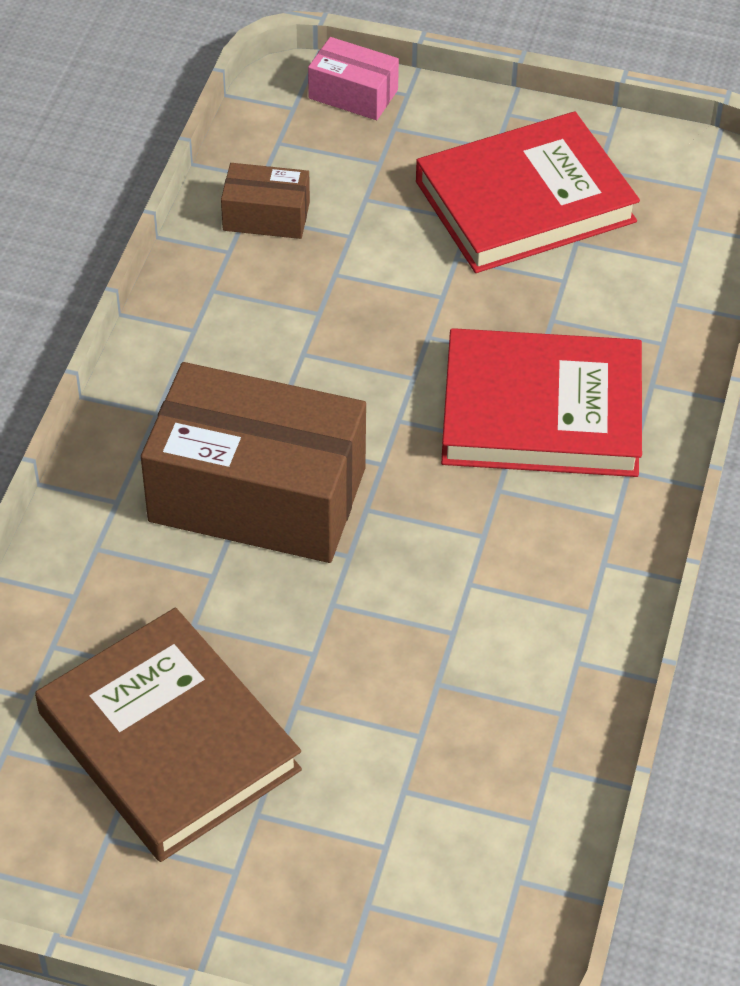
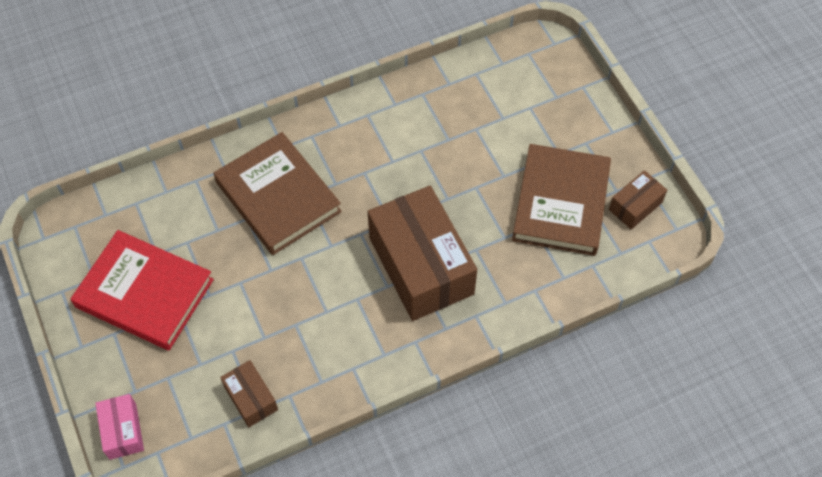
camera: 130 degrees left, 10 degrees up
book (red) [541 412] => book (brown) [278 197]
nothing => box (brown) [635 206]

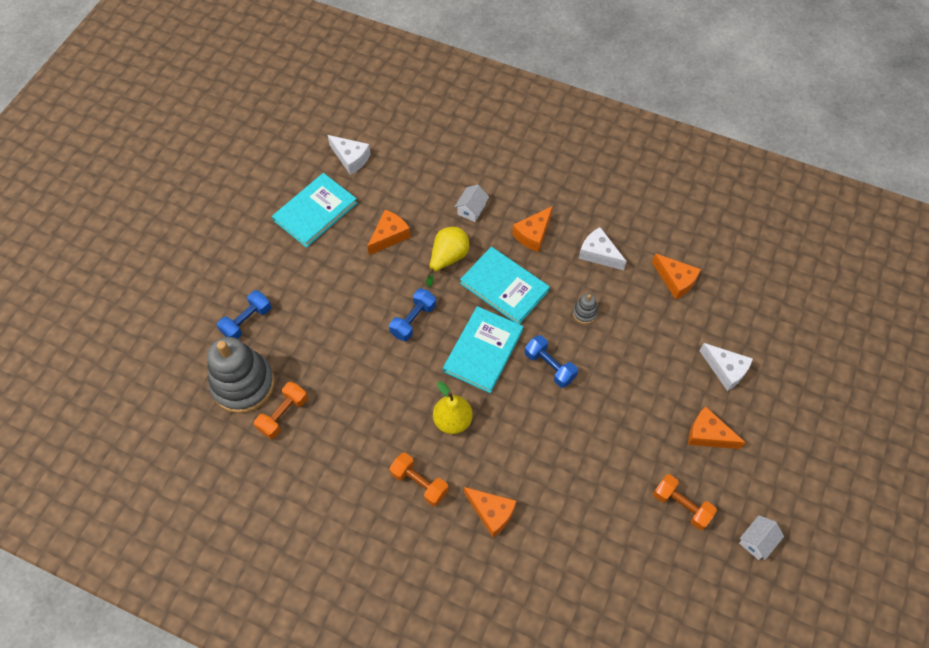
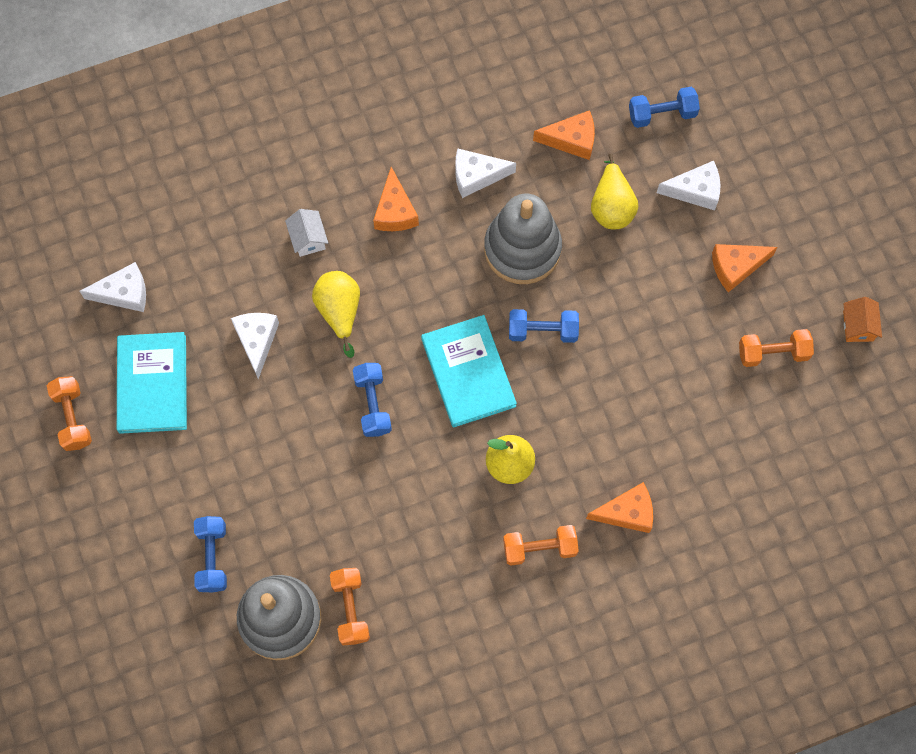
camera: 45 degrees left, 10 degrees up
cheese (orange) [389 236] => cheese (white) [256 341]
book (turquoise) [504 287] => nothing
stacking toy (grey) [584 313] => stacking toy (grey) [522 249], x2.44
house (white) [757 541] => house (orange) [858 326]
nothing => dumbbell (blue) [662 114]
nothing => pear (yellow) [611 206]
nothing => dumbbell (orange) [72 418]

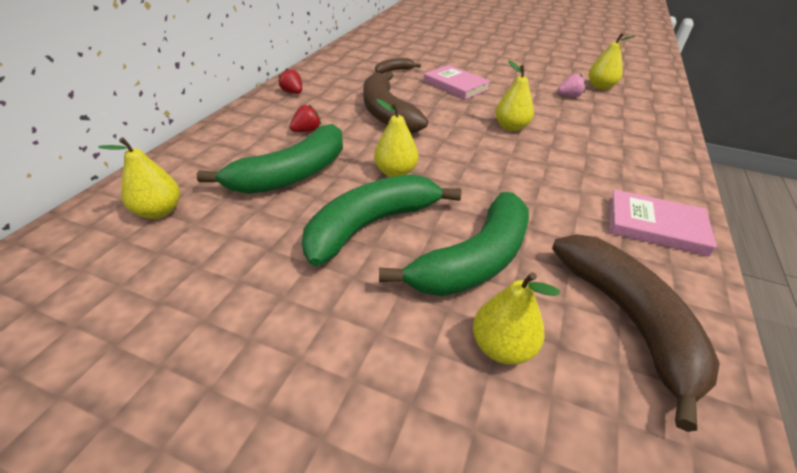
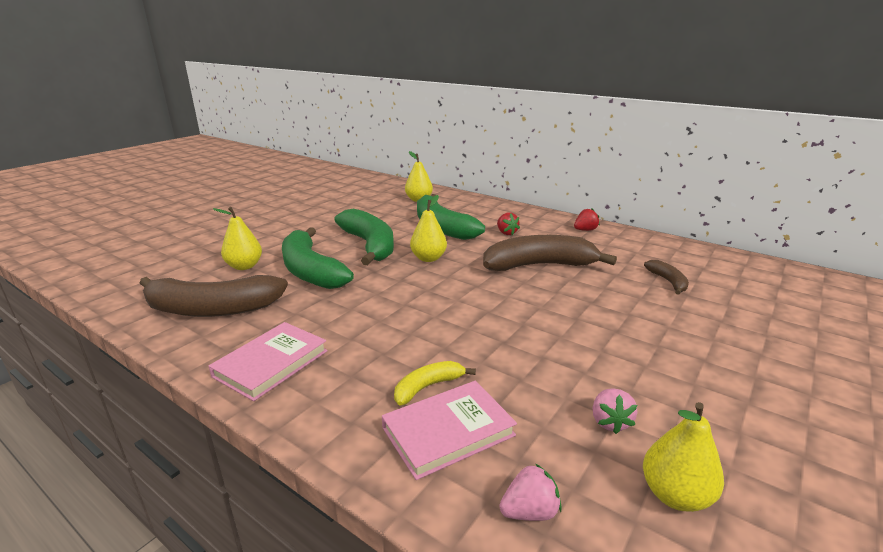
camera: 105 degrees right, 15 degrees down
pear (yellow) [511 127] => nothing
book (pink) [456 85] => book (pink) [448 431], moved
nothing => banana (yellow) [428 387]
nothing => strawberry (pink) [529 511]

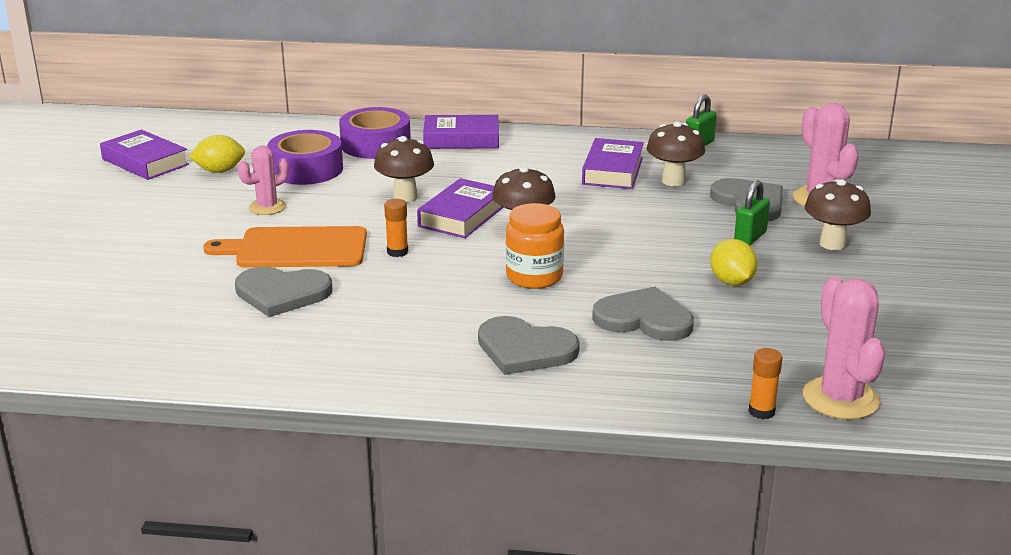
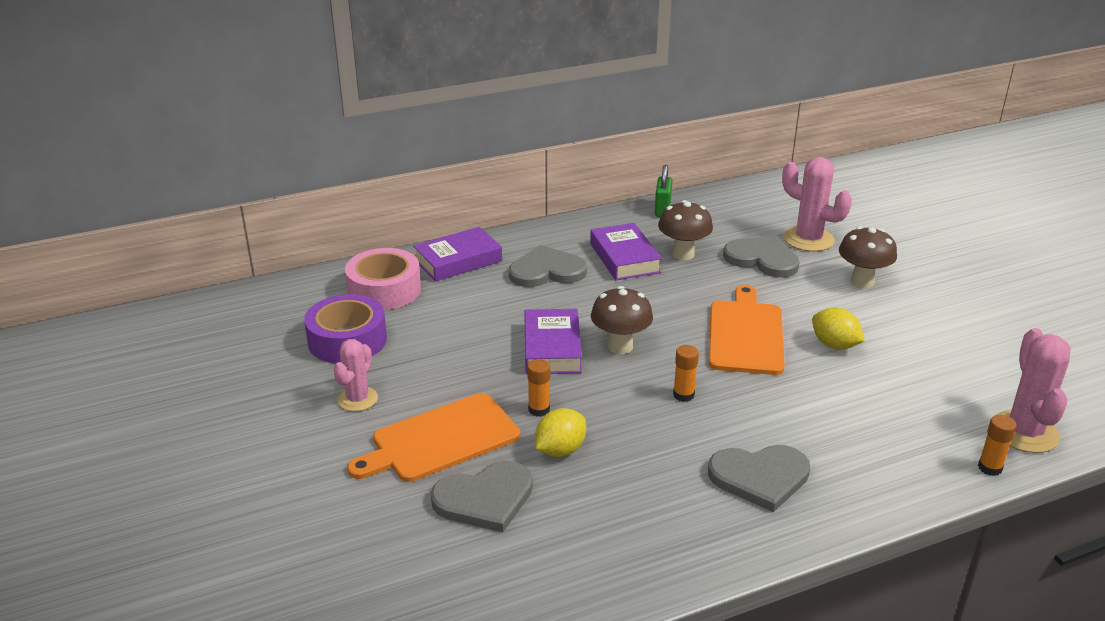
camera: 30 degrees left, 5 degrees up
tape (purple) [375 144] => tape (pink) [384 290]
book (purple) [145 162] => nothing
lemon (yellow) [220 171] => lemon (yellow) [560 450], moved
mushroom (brown) [405 197] => nothing
padlock (green) [750 237] => nothing
jar (orange) [534 277] => glue stick (orange) [683 395]
cactus (pink) [840 398] => cactus (pink) [1024 432], 45 degrees clockwise
heart (grey) [644 319] => heart (grey) [546 271], moved
nothing => cutting board (orange) [746 334]

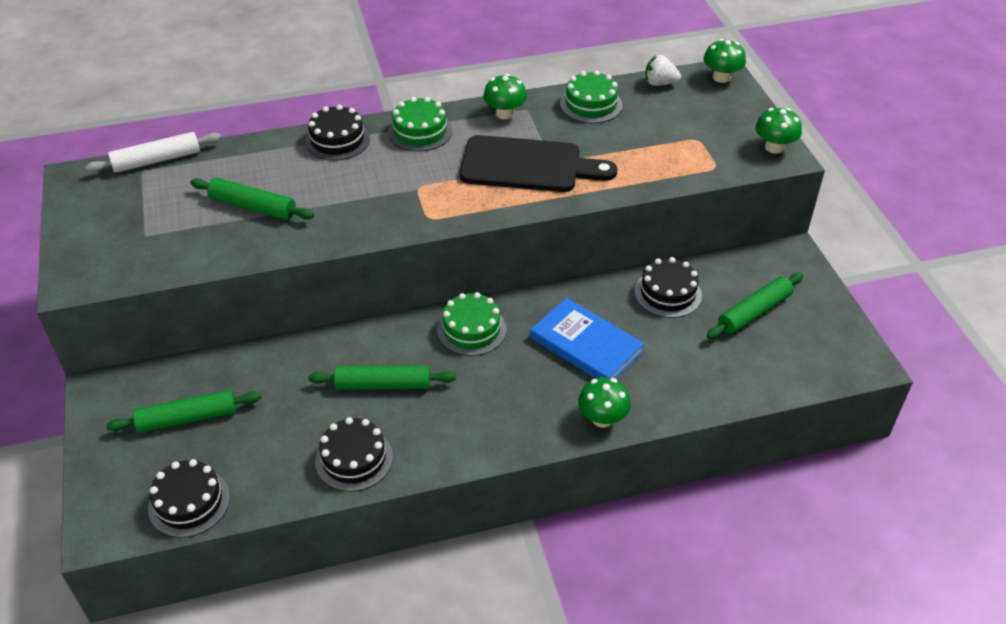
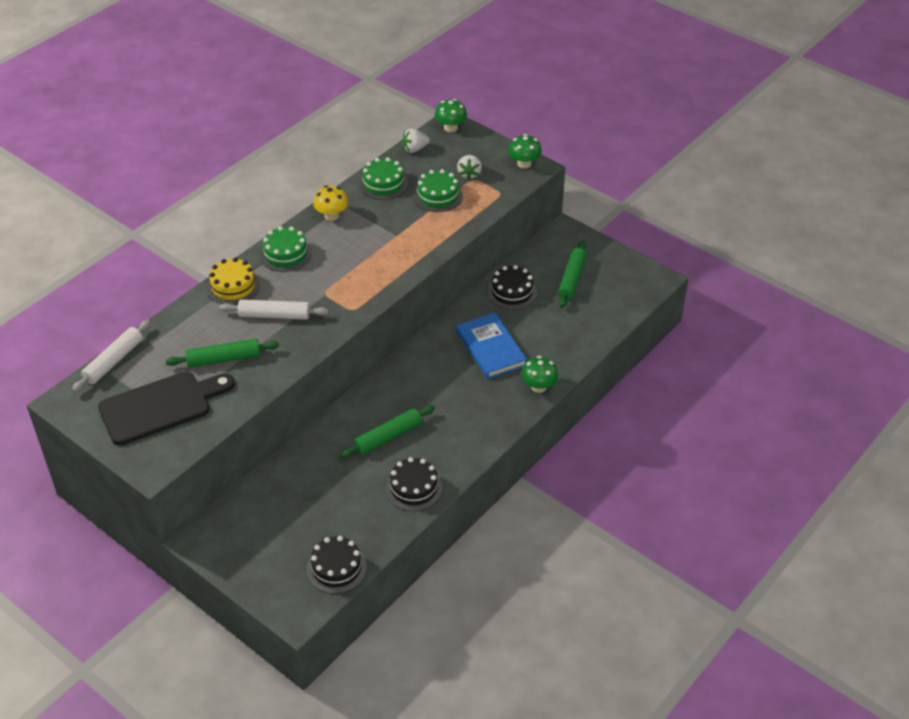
camera: 35 degrees left, 0 degrees up
mushroom (green) [505 113] => mushroom (yellow) [331 215]
cake (black) [337 140] => cake (yellow) [233 286]
cutting board (black) [528 165] => cutting board (black) [161 406], moved
cake (green) [471 329] => cake (green) [438 196], moved
book (blue) [586 345] => book (blue) [491 348], 60 degrees clockwise
rolling pin (green) [187 418] => nothing
nothing => strawberry (white) [469 174]
nothing => rolling pin (white) [274 315]

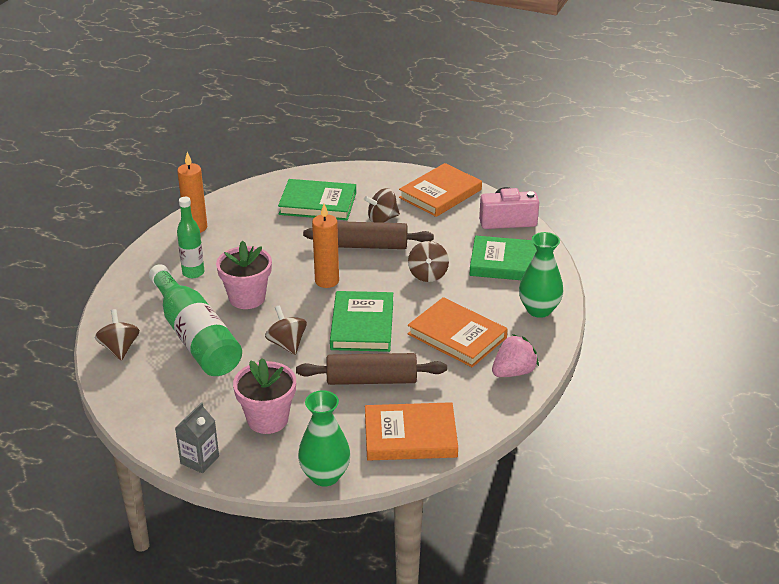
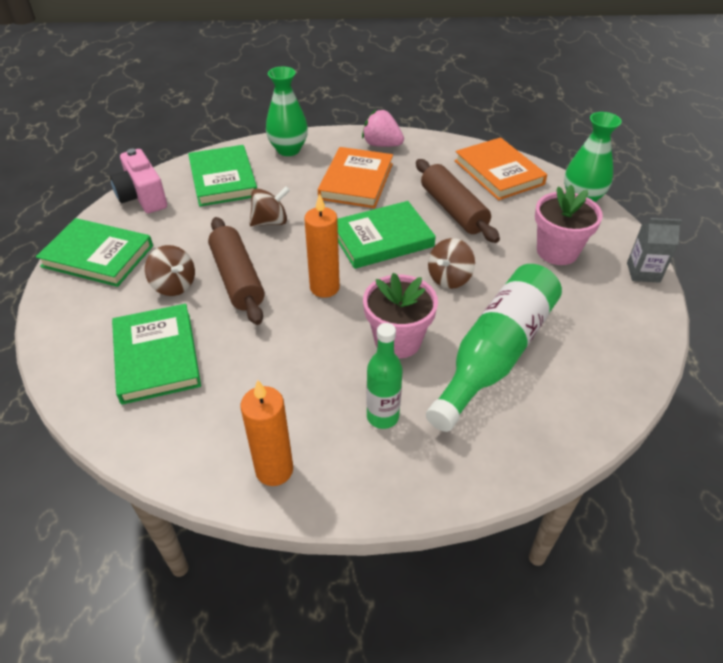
camera: 115 degrees left, 10 degrees up
book (orange) [440 194] => book (green) [98 256]
spinning top (brown) [119 348] => nothing

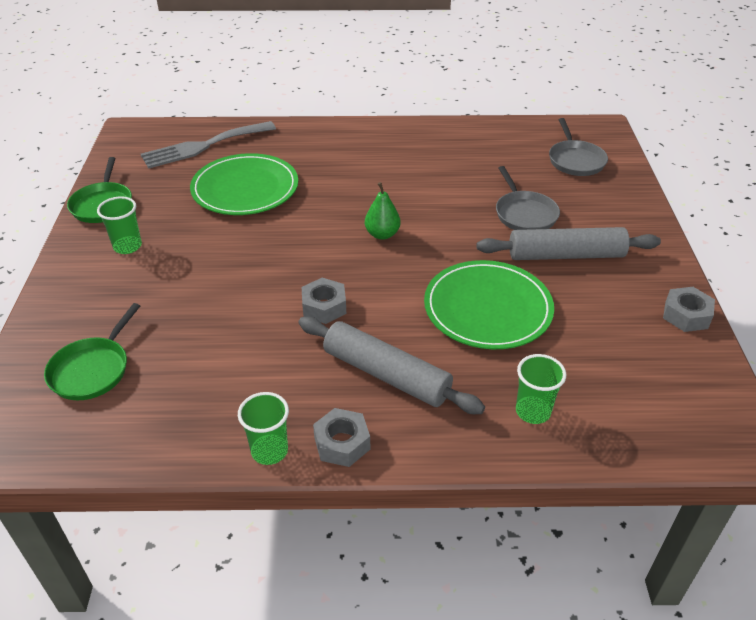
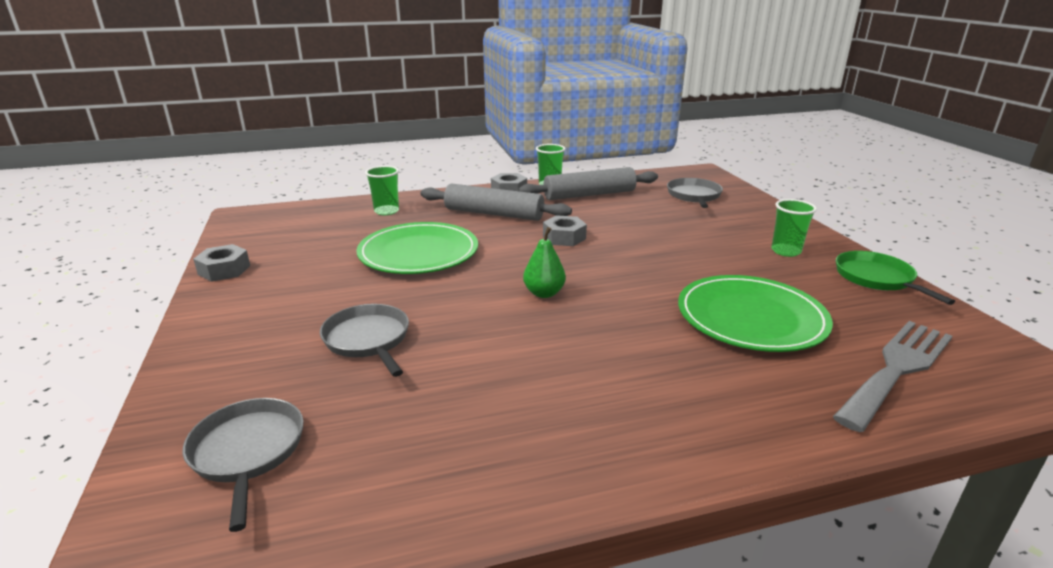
camera: 165 degrees right, 15 degrees down
rolling pin (grey) [566 255] => rolling pin (grey) [589 195], moved
pan (green) [92 370] => pan (grey) [694 195]

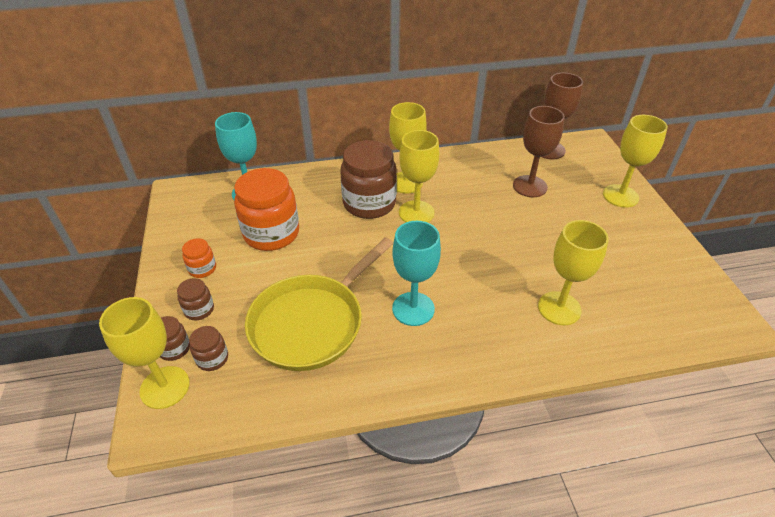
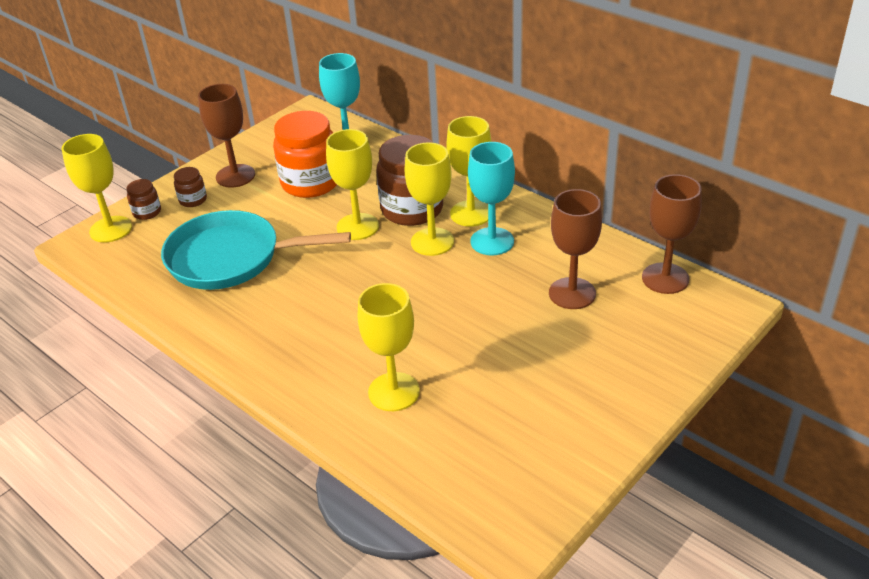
camera: 55 degrees right, 5 degrees down
goblet (yellow) [620 196] => goblet (yellow) [357 227], moved
goblet (turquoise) [413 309] => goblet (turquoise) [492 241], moved
pan (yellow) [311 322] => pan (turquoise) [231 258]
jar (orange) [202 269] => goblet (brown) [235 176]
jar (brown) [212 358] => nothing

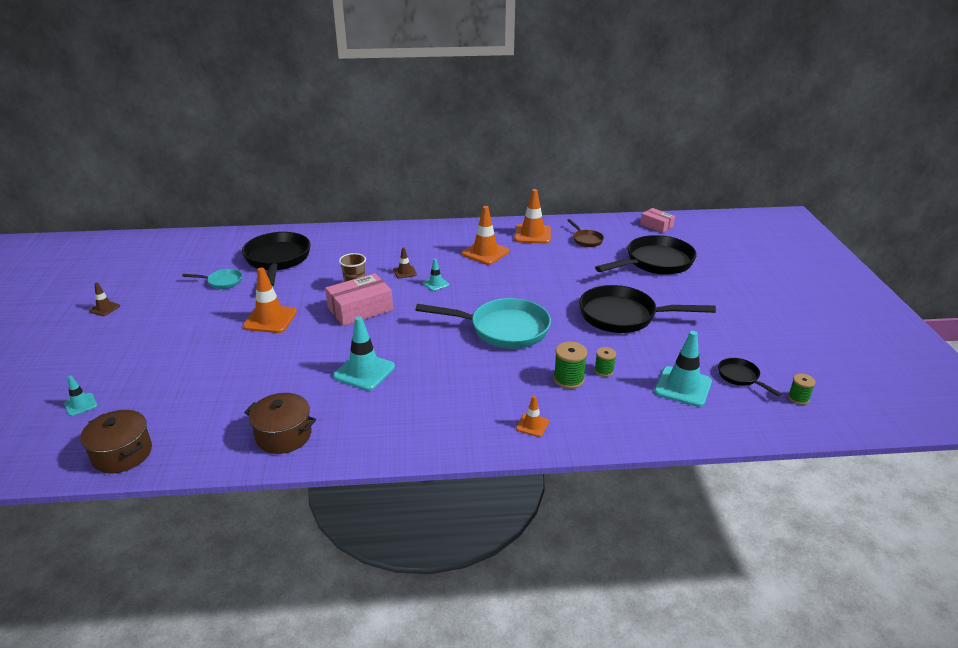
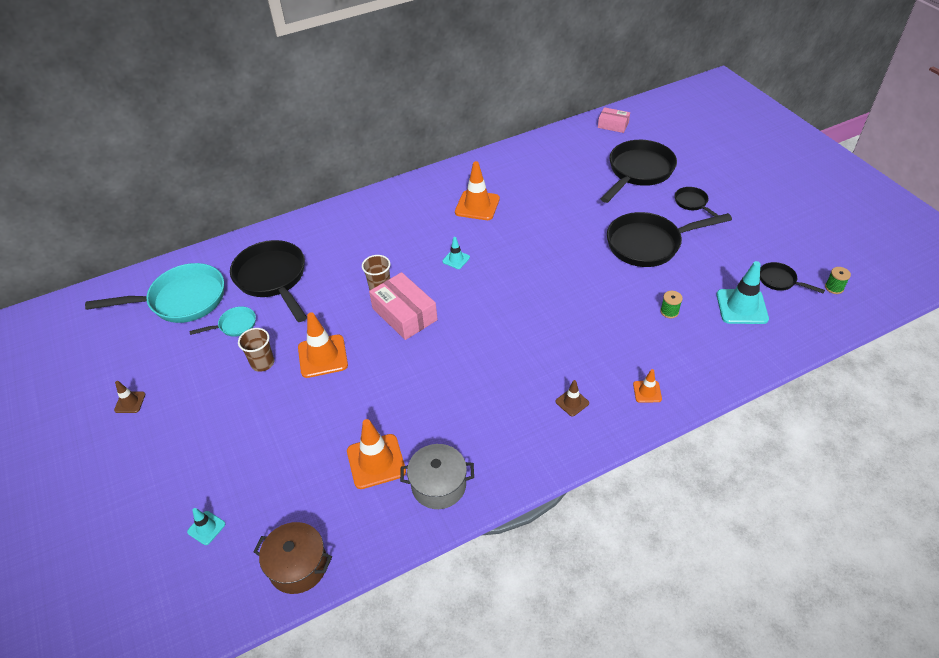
camera: 20 degrees left, 15 degrees up
traffic cone (orange) [532 234] => traffic cone (orange) [376 461], moved
pan (brown) [586 240] => nothing
traffic cone (brown) [405 272] => traffic cone (brown) [572 402], moved
box (pink) [360 309] => box (pink) [404 314], 75 degrees counterclockwise
pan (turquoise) [503 329] => pan (turquoise) [182 300], moved
traffic cone (turquoise) [364 371] => nothing
spool (green) [568 379] => nothing
pot (brown) [284 435] => pot (grey) [438 485]
nothing => pan (black) [692 203]
nothing => cup (brown) [262 363]

